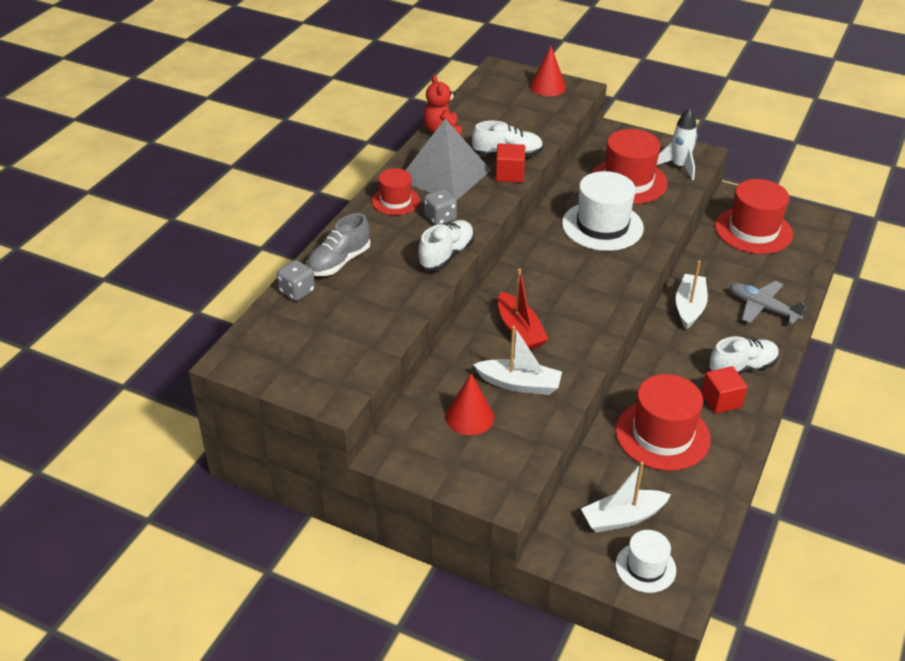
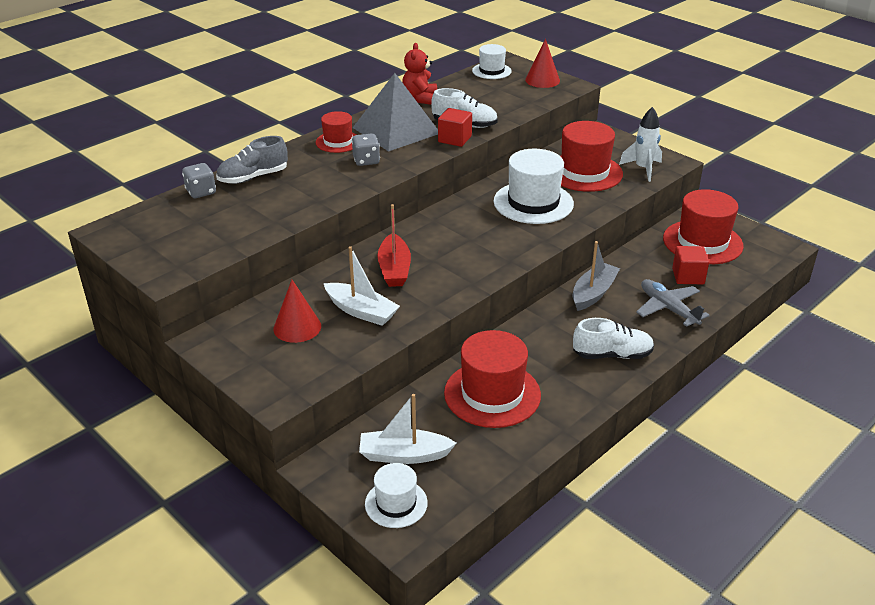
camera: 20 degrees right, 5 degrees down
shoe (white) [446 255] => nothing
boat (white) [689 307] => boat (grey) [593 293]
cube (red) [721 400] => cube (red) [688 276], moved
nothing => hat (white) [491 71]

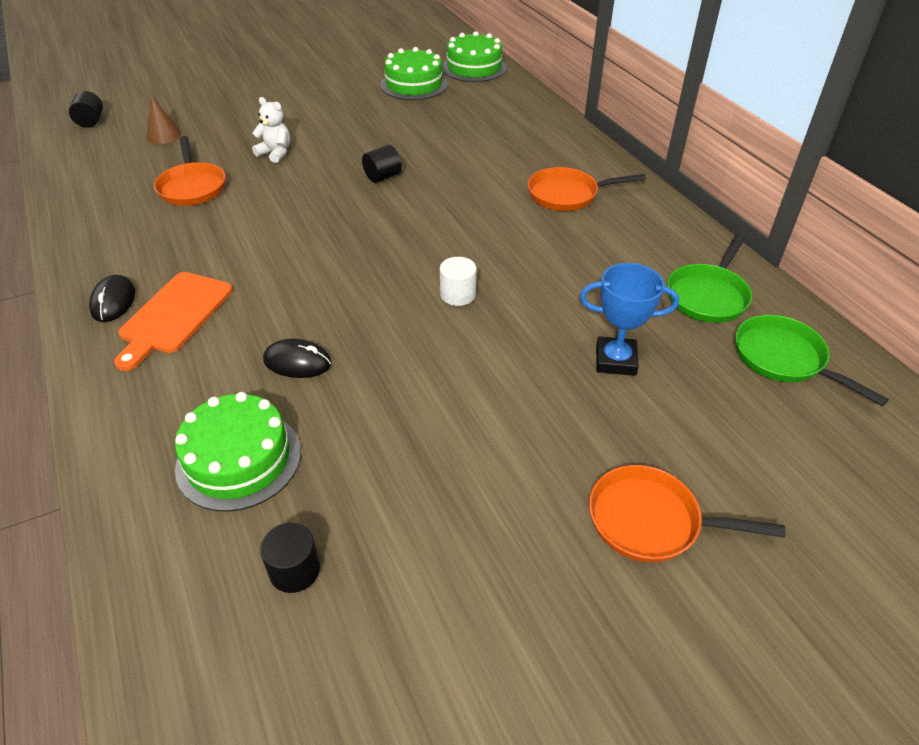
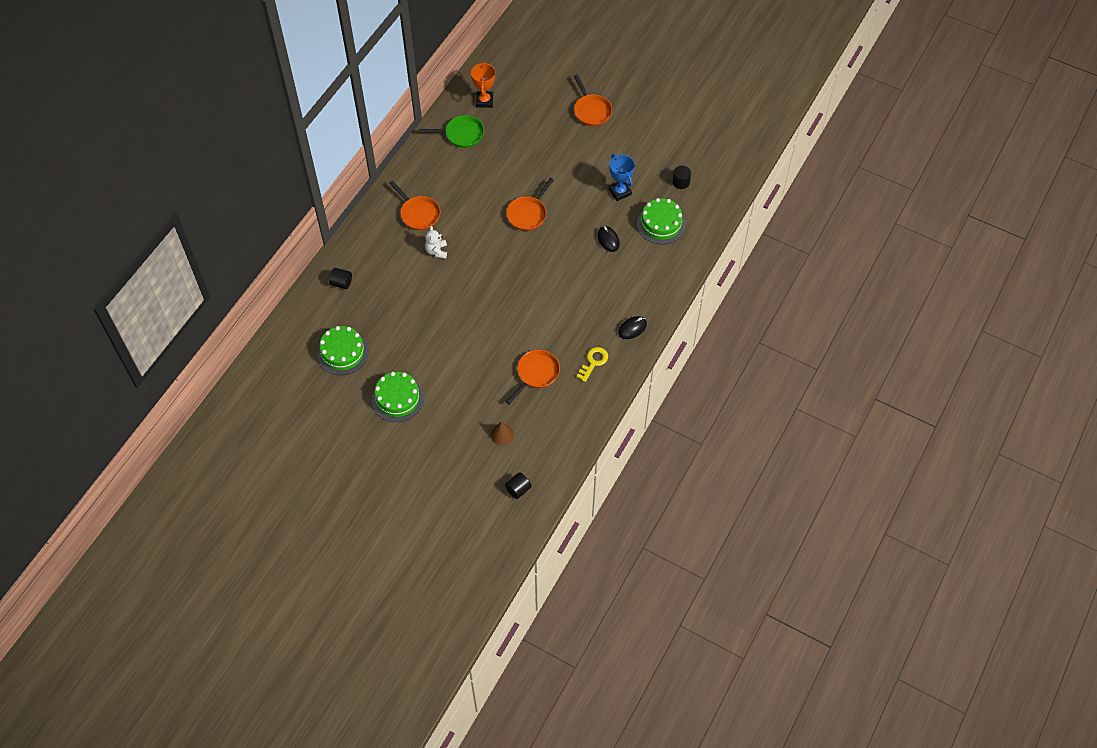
camera: 125 degrees left, 15 degrees up
cake (green) [474 67] => cake (green) [397 399], moved
teddy bear (white) [275 153] => teddy bear (white) [436 251], moved
cylinder (black) [383 177] => cylinder (black) [341 283], moved
cylinder (white) [458 294] => pan (orange) [528 214]
trophy (blue) [615 360] => trophy (blue) [620 192], moved
cutting board (orange) [173 316] => nothing
pan (green) [784 359] => trophy (orange) [484 101]
nothing => key (yellow) [593 362]

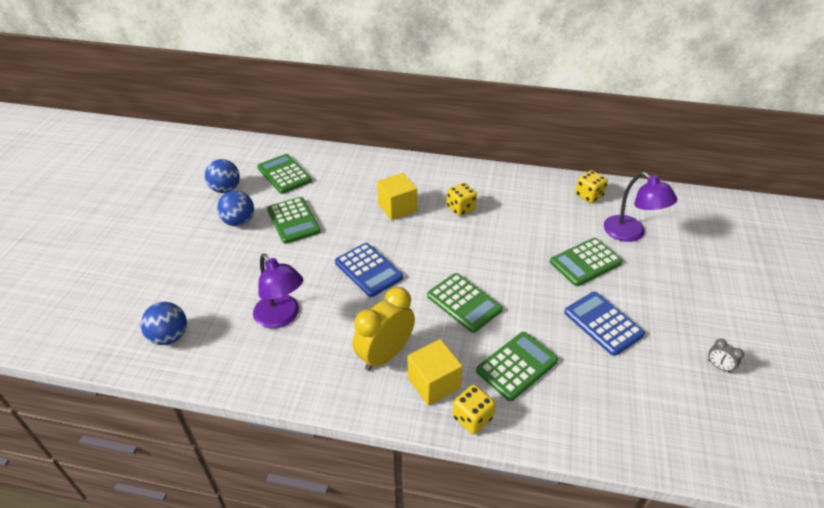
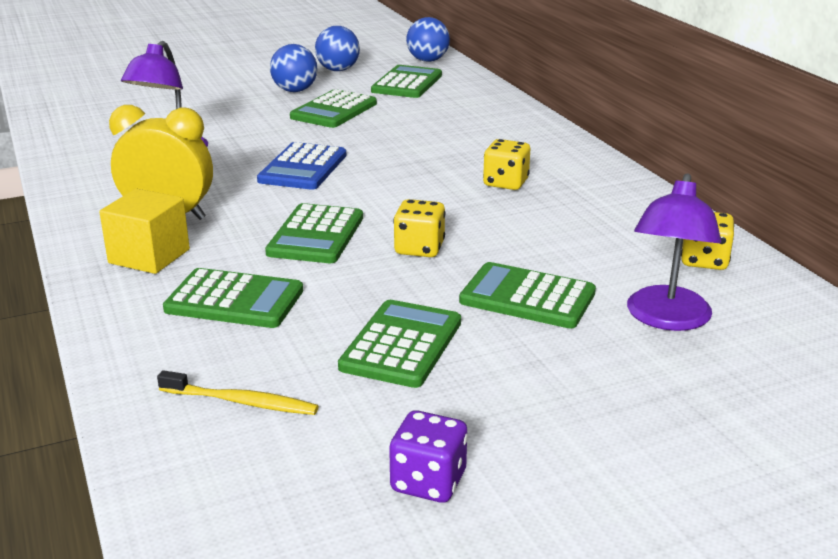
camera: 55 degrees right, 15 degrees down
cube (yellow) [397 207] => nothing
calculator (blue) [603 323] => calculator (green) [401 345]
ball (blue) [169 336] => ball (blue) [427 60], moved
clock (grey) [718 366] => dice (purple) [428 482]
dice (yellow) [472 418] => dice (yellow) [419 248], moved
nothing => toothbrush (yellow) [241 402]

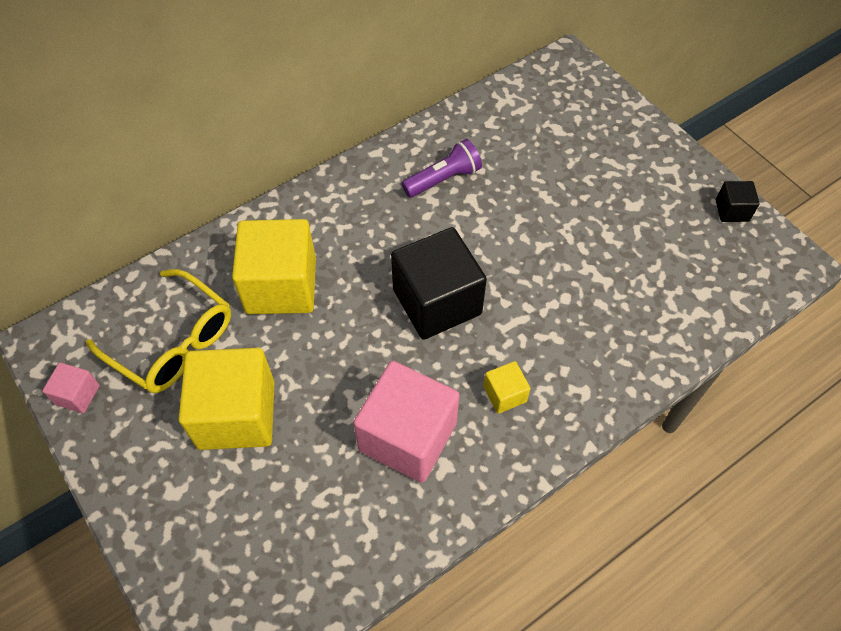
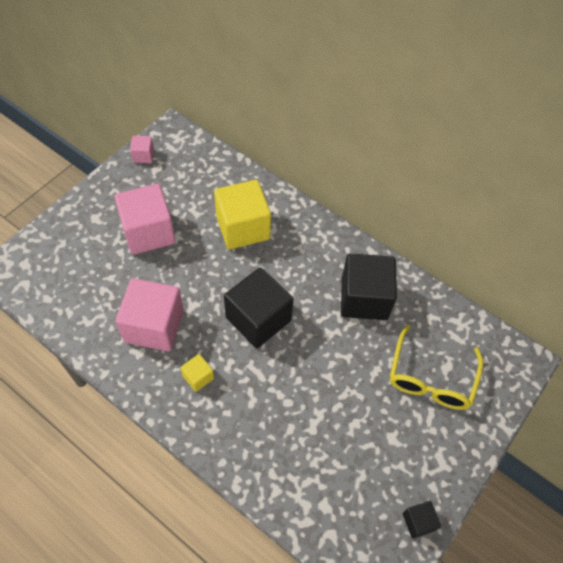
camera: 70 degrees right, 0 degrees up
flashlight (purple) [443 179] => cube (black) [364 298]
glasses (yellow) [174 343] => glasses (yellow) [430 379], moved
cube (yellow) [236 414] => cube (pink) [148 232]

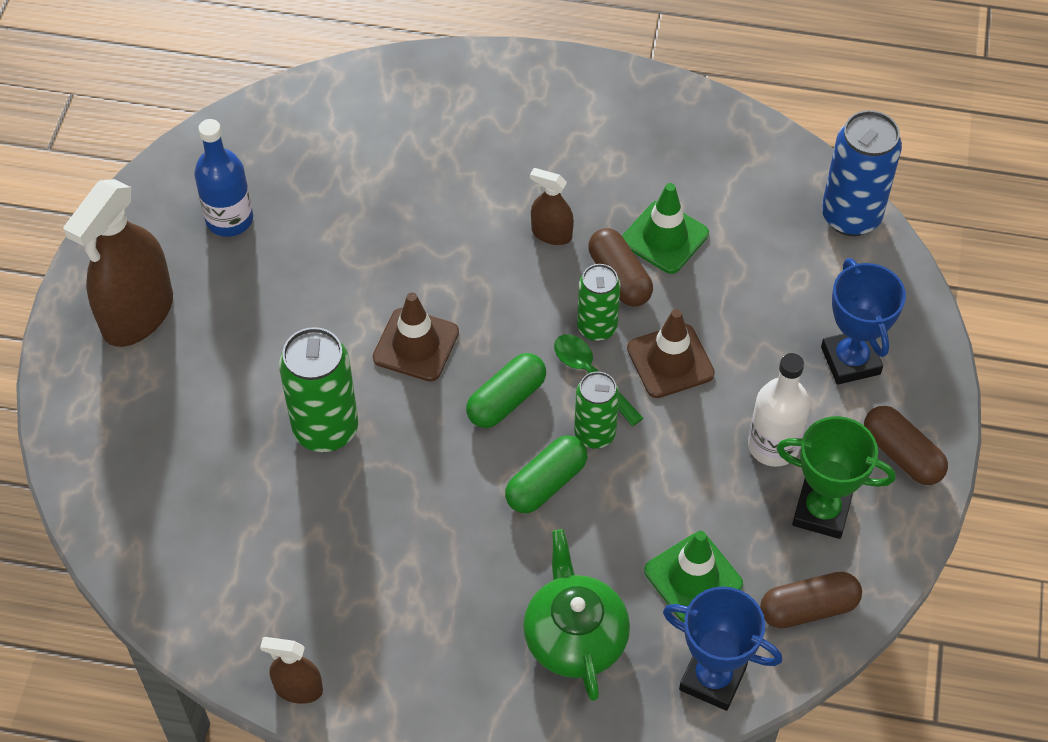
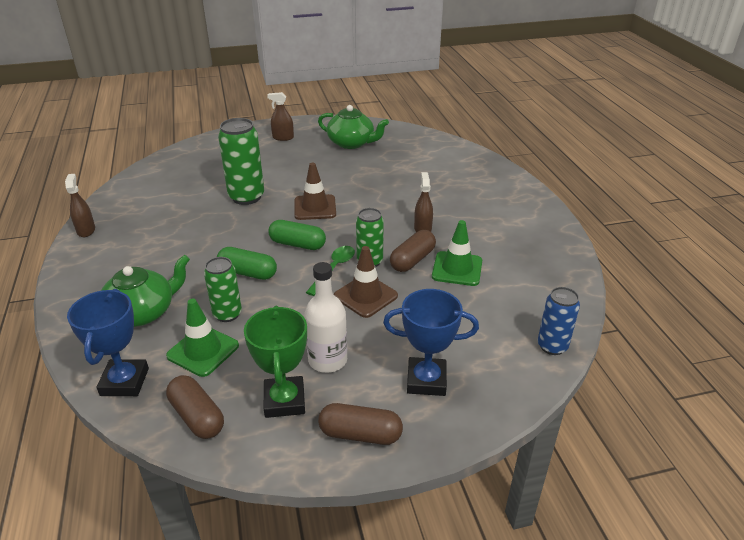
camera: 65 degrees right, 20 degrees down
can (blue) [851 216] => can (blue) [552 346], x0.63
bottle (blue) [229 219] => teapot (green) [351 143]
spray bottle (brown) [138 314] => spray bottle (brown) [283 138], x0.48
trophy (blue) [850 360] => trophy (blue) [426 380], 45 degrees clockwise
can (green) [595 434] => can (green) [227 314], moved
capsule (brown) [902 454] => capsule (brown) [360 434], 75 degrees clockwise

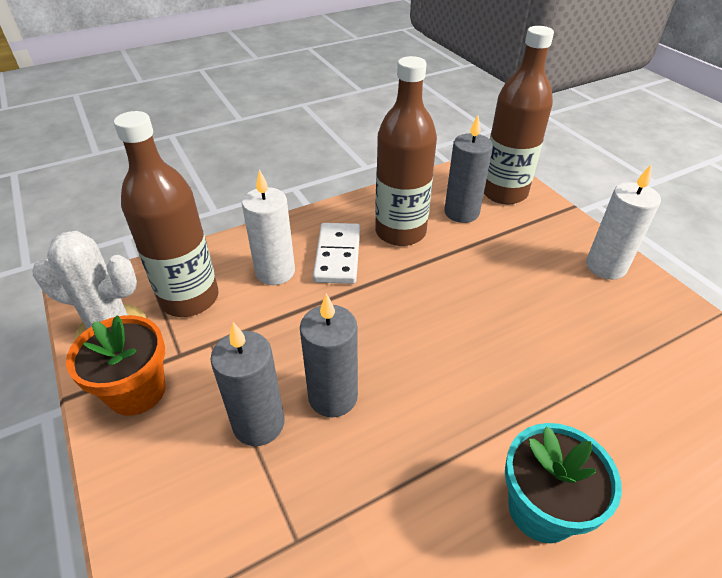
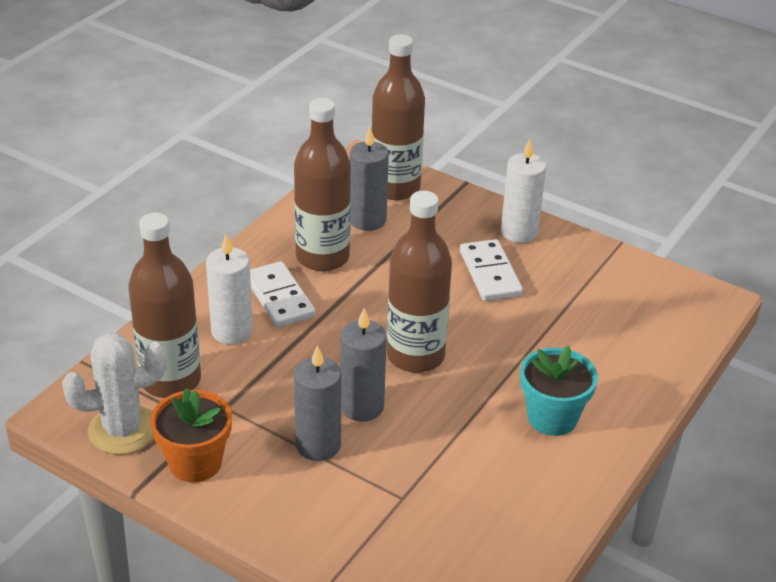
camera: 30 degrees left, 5 degrees down
nothing => bottle (brown) [415 356]
nothing => domino (white) [490 273]

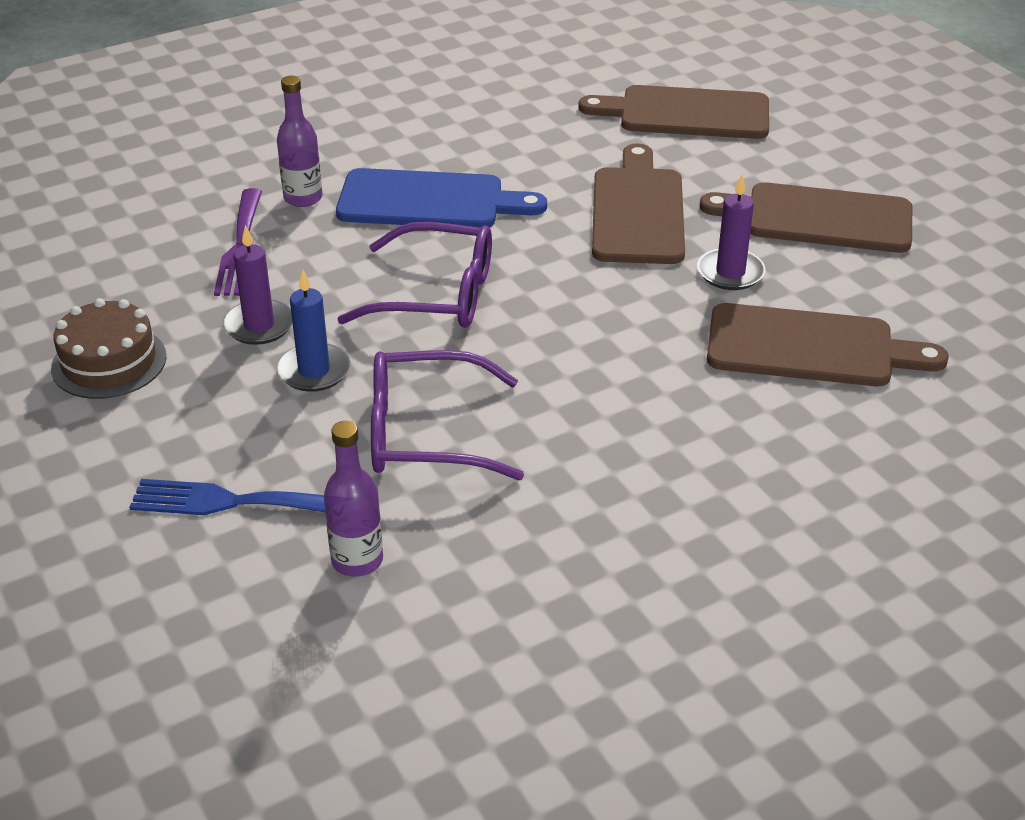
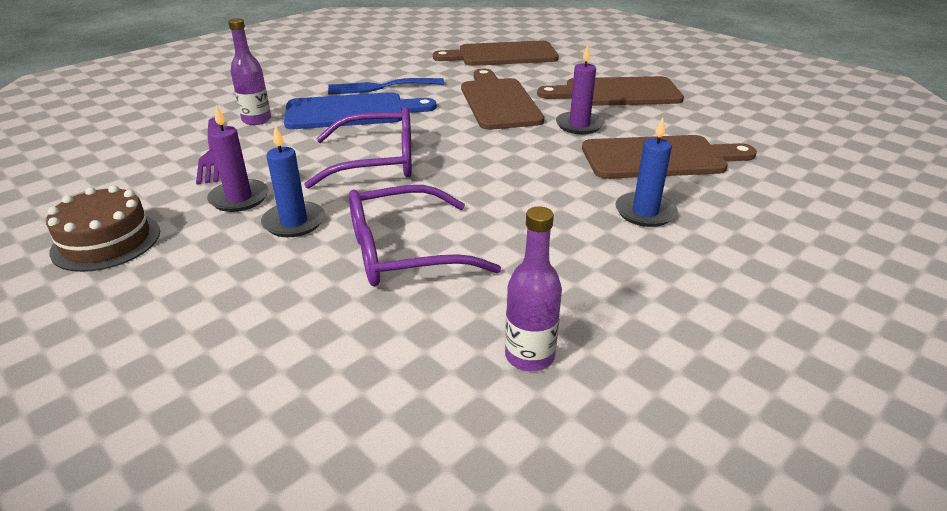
camera: 15 degrees left, 5 degrees down
bottle (purple) [357 560] => bottle (purple) [529 356], moved
fork (blue) [231 502] => fork (blue) [380 87], moved
nothing => candle (blue) [645 212]

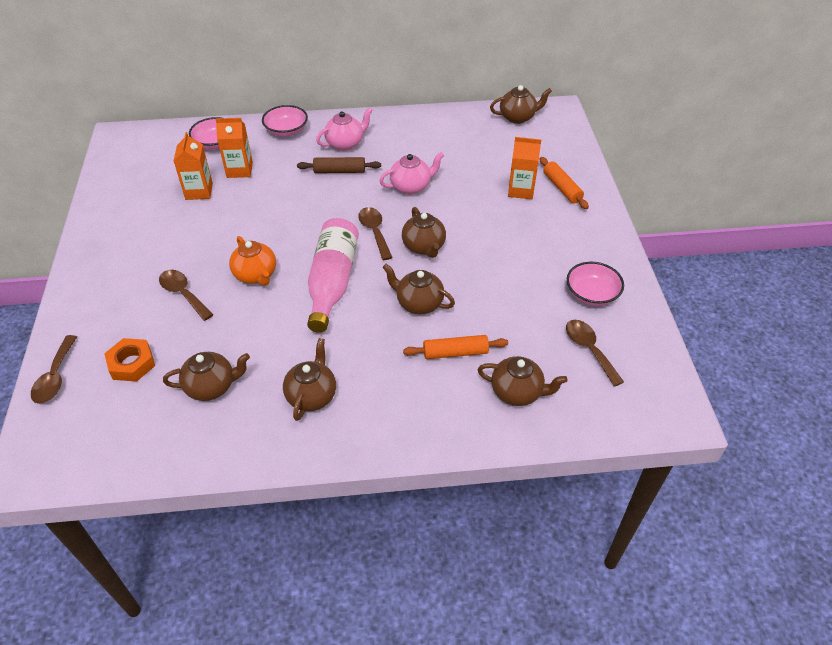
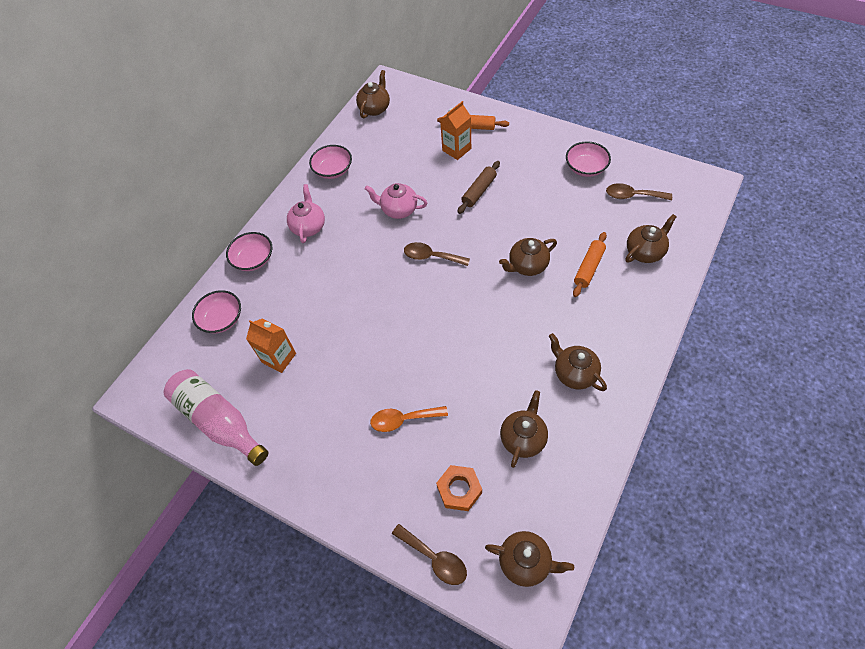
camera: 50 degrees left, 10 degrees up
carton (orange) [239 170] => nothing
teapot (pink) [411 186] => teapot (pink) [398 210], 90 degrees counterclockwise
rolling pin (brown) [339 171] => rolling pin (brown) [479 191], moved
teapot (brown) [424 247] => teapot (brown) [525 562], moved
bottle (pink) [332 282] => bottle (pink) [219 421], moved
teapot (orange) [256 275] => nothing
spoon (brown) [183 294] => spoon (orange) [403 419]
nothing => bowl (pink) [333 170]

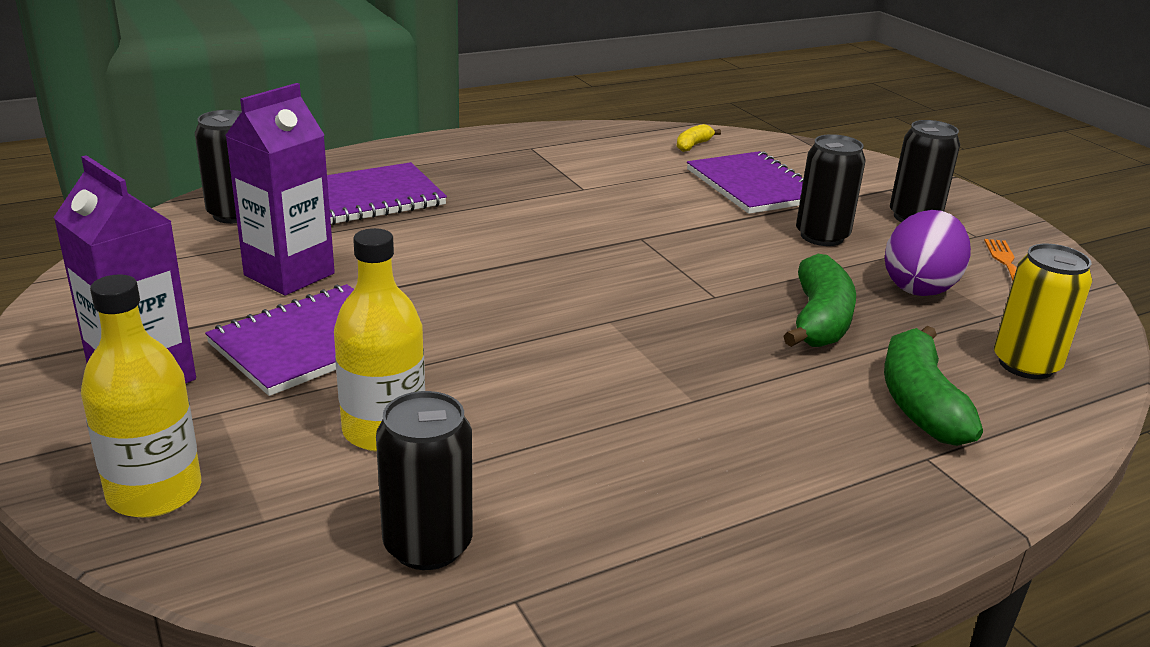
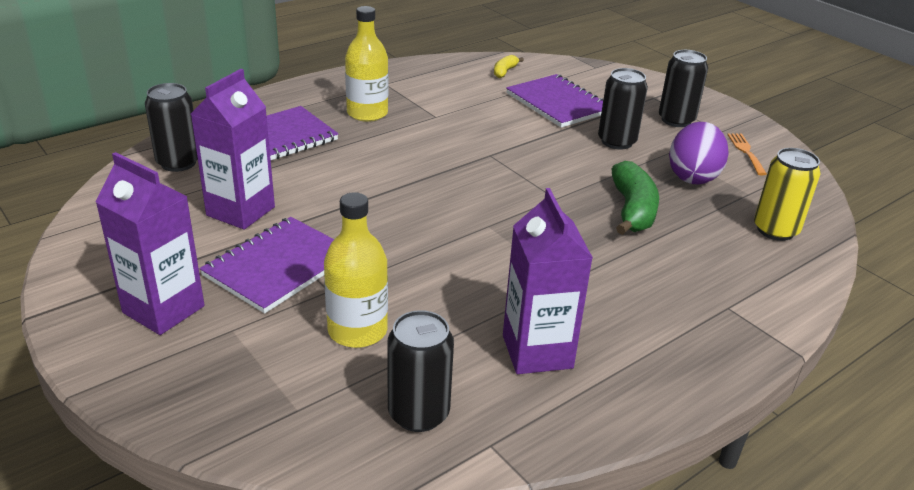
camera: 10 degrees left, 5 degrees up
bottle (yellow) [154 492] => bottle (yellow) [367 113], moved
banana (green) [919 403] => nothing
nothing => carton (purple) [537 351]

